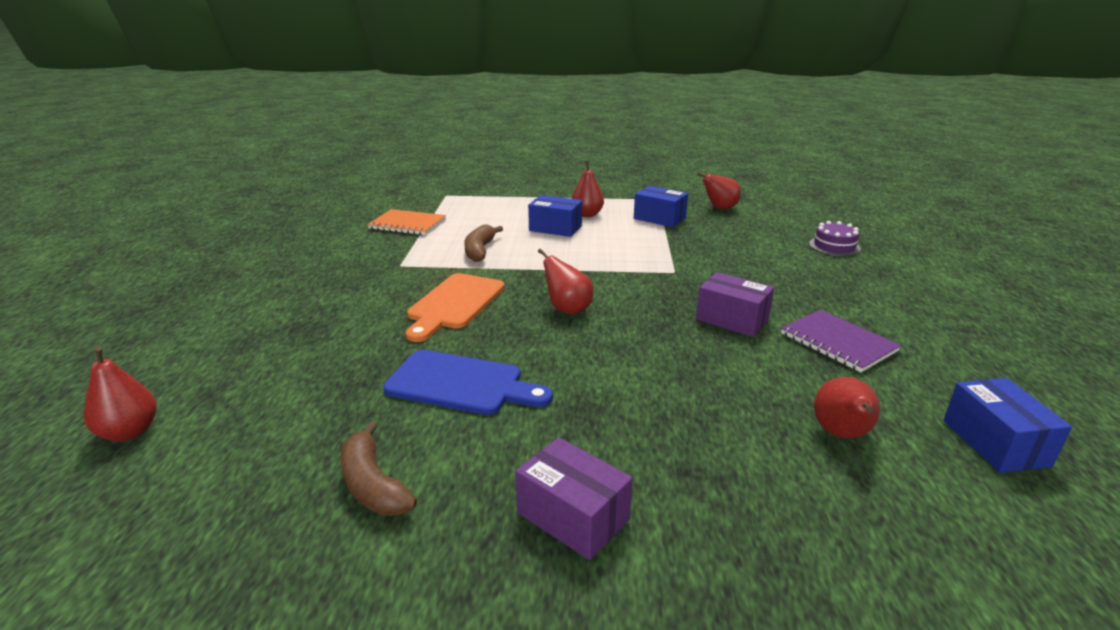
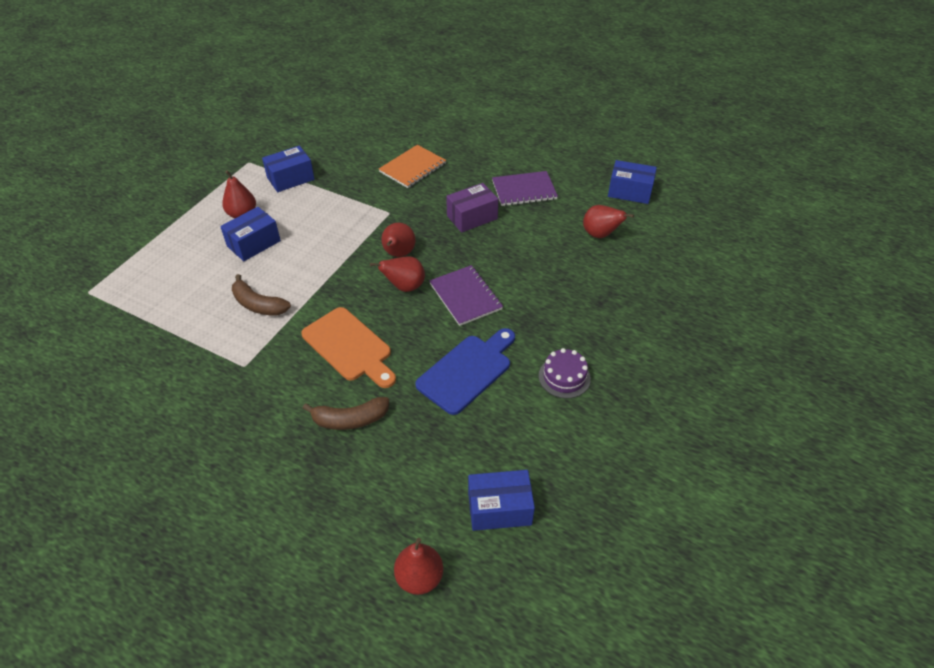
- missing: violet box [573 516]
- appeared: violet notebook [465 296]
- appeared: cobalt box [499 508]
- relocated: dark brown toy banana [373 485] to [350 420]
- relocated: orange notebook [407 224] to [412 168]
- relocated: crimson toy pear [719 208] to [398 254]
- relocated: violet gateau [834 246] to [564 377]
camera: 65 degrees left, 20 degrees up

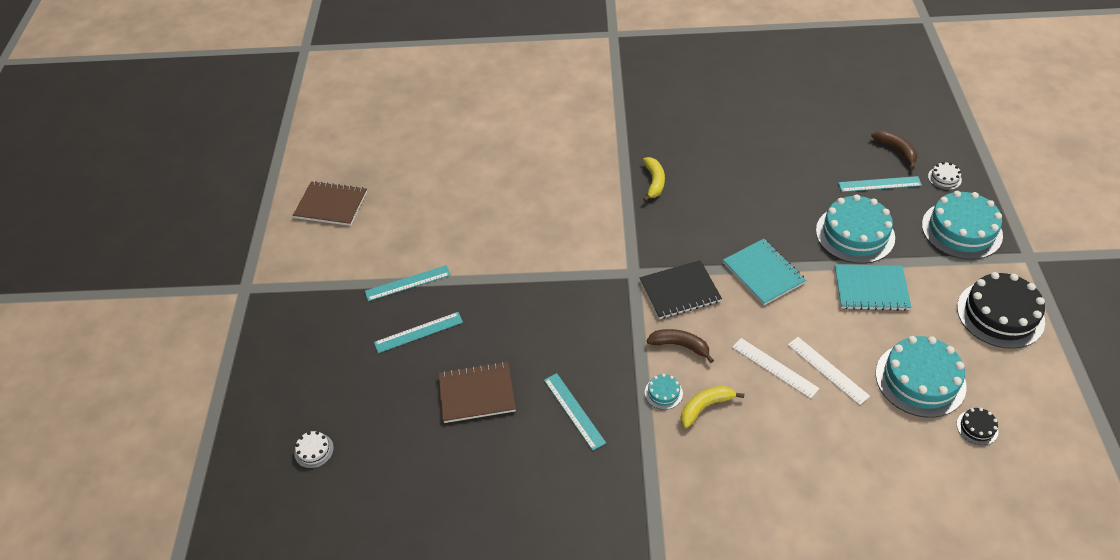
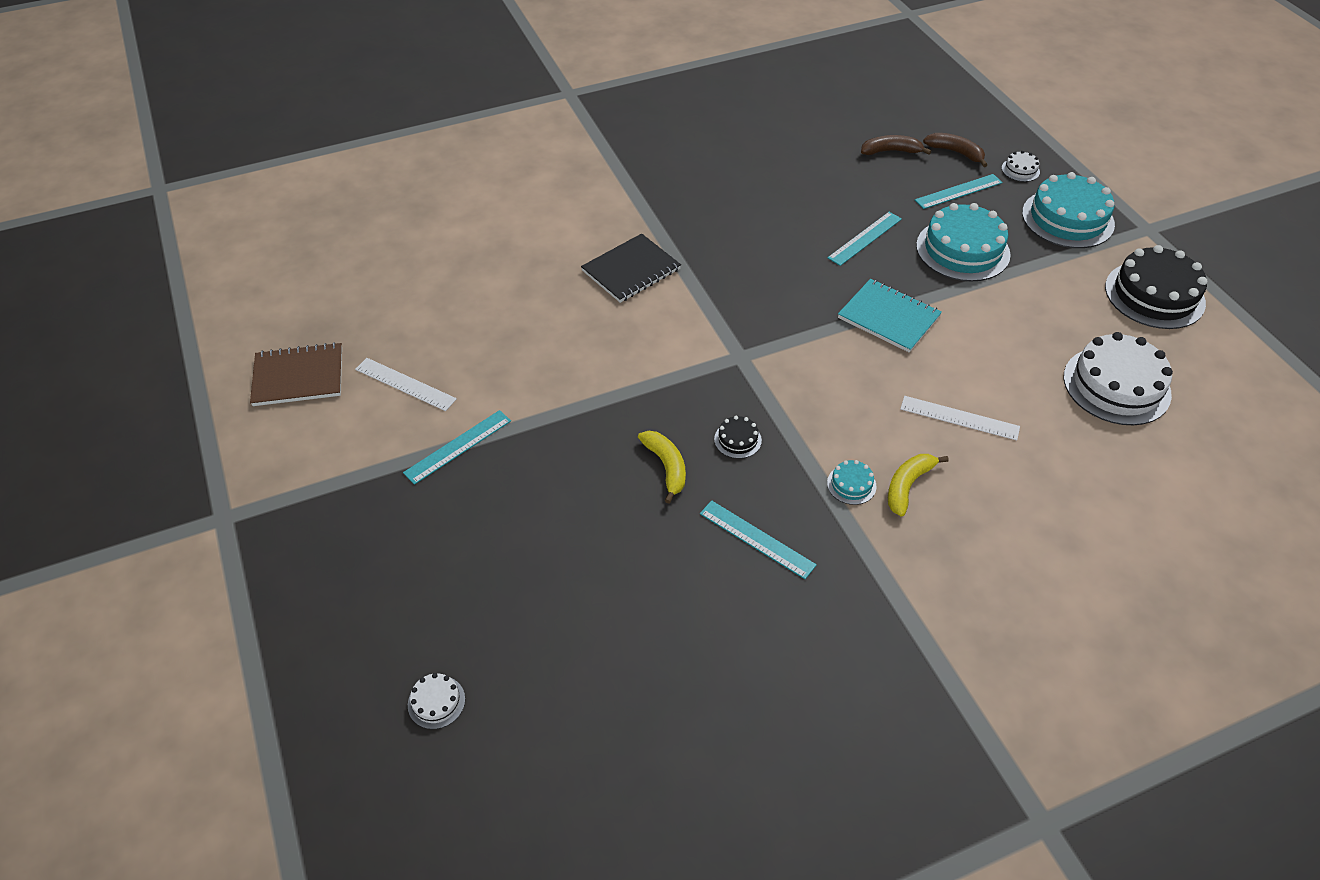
- missing: dark brown notebook [477 393]
- missing: turquoise notebook [871 289]
- relocated: turquoise ruler [418 332] to [865 238]
- relocated: jet-black notebook [680 291] to [631 270]
- relocated: bright yellow toy banana [654 182] to [666 467]
- relocated: dark brown toy banana [680 346] to [891 151]
- relocated: white ruler [827 370] to [405 384]
- relocated: jet-black gateau [977 427] to [737 440]
- colour: turquoise gateau [920 379] to white gateau [1116 385]
camera: 25 degrees left, 0 degrees up

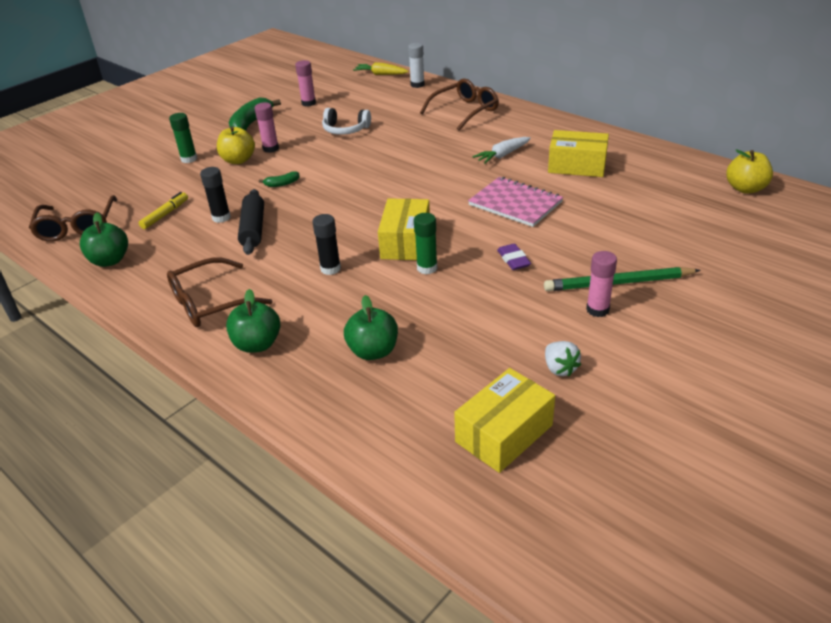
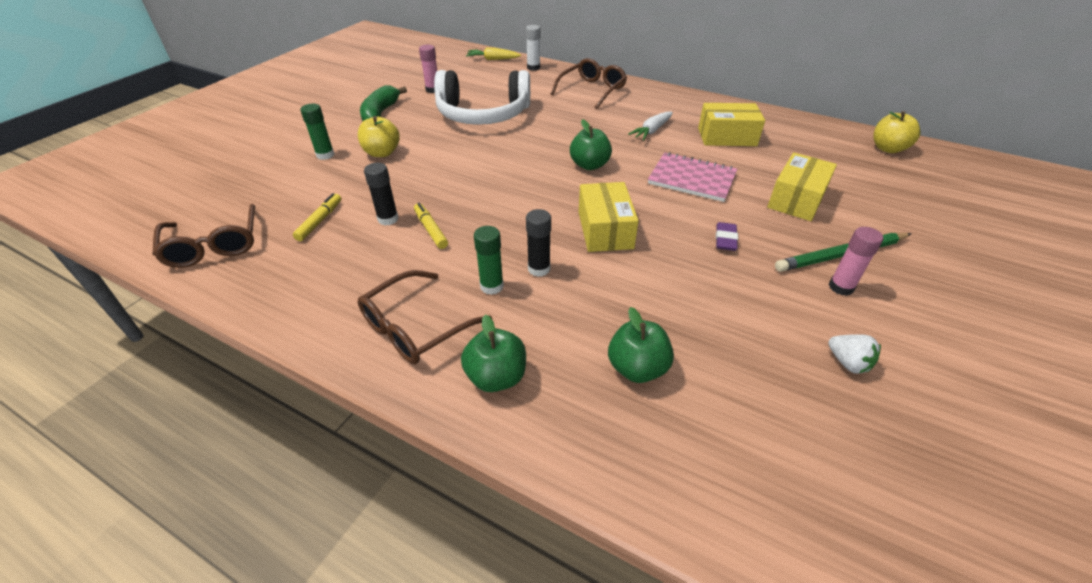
- missing: pink stick of glue [270 149]
- missing: green toy banana [282 184]
- relocated: green toy apple [110 260] to [589 165]
- relocated: green stick of glue [427 268] to [491 286]
- relocated: bright yellow box [504 433] to [796 199]
- exchanged: jet-black pastry roller [253 229] to bright yellow marker [431 230]
- spun: violet eraser [513 260] = [725 239] 45 degrees clockwise
- size: white over-ear headphones [345 129] = [483 114] x2.00
camera: 15 degrees left, 5 degrees up

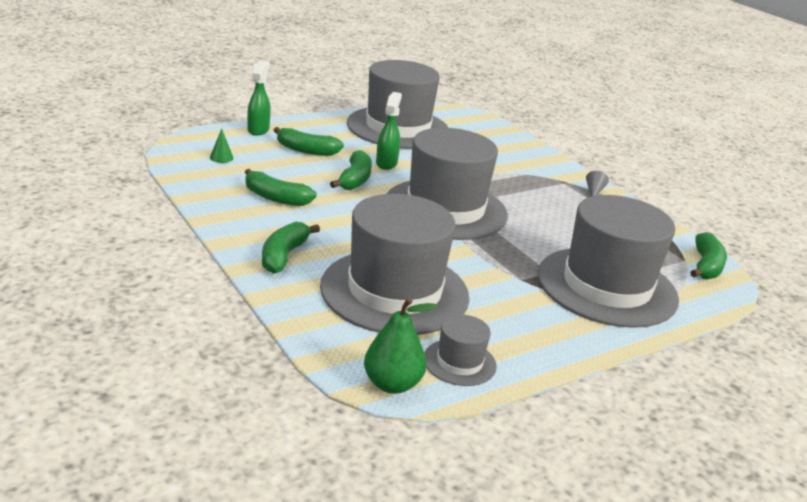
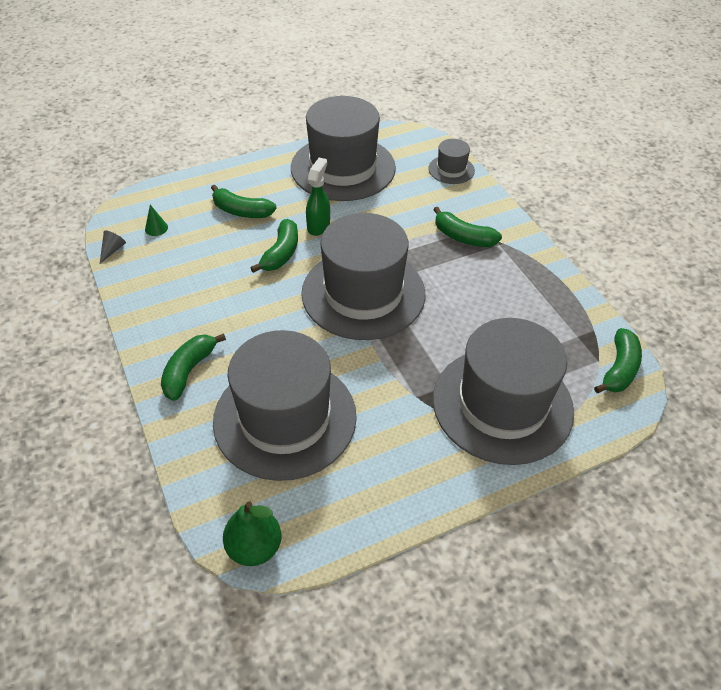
- missing: green spray bottle [258 130]
- relocated: green toy banana [276 198] to [463 237]
- relocated: gray tall hat [459 362] to [451 169]
- relocated: gray cone shape [594 191] to [112 250]
camera: 10 degrees right, 20 degrees up

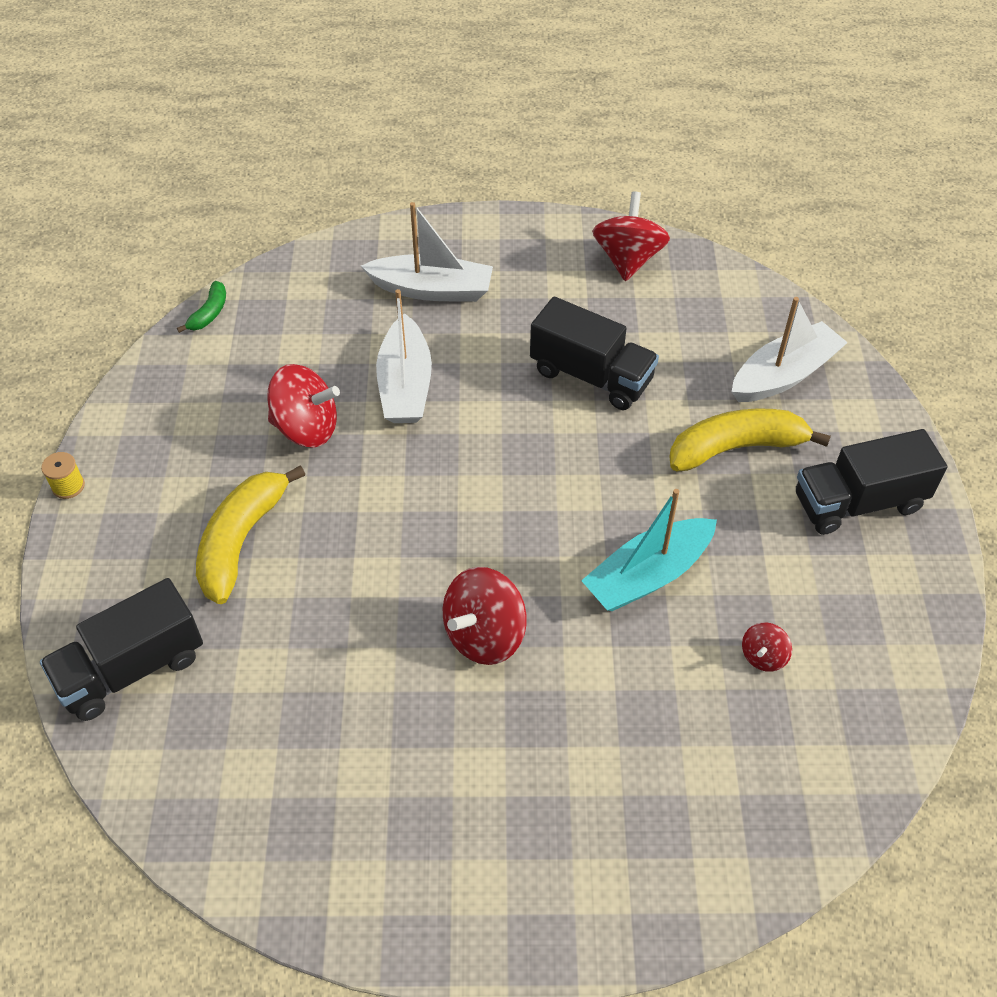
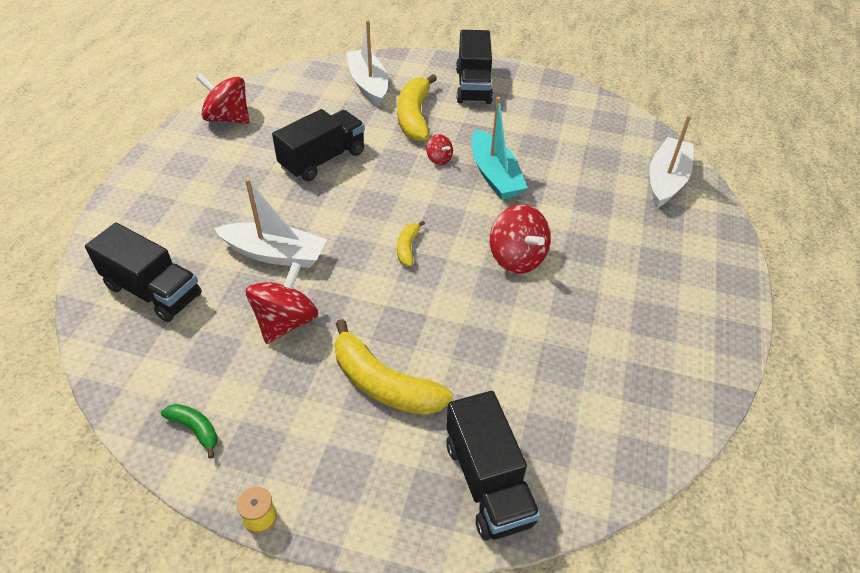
- appeared: jet-black toy truck [153 291]
- appeared: bright yellow toy banana [407 248]
- relocated: green toy banana [209 313] to [195 429]
- relocated: white sailboat [432 289] to [666 180]
- relocated: crimson spinning top [763 656] to [439 159]
camera: 75 degrees left, 5 degrees down

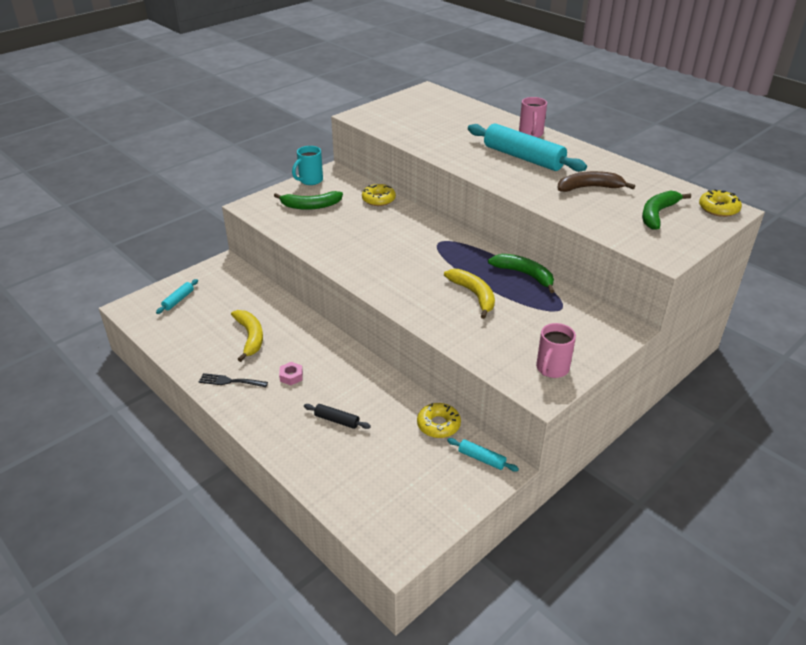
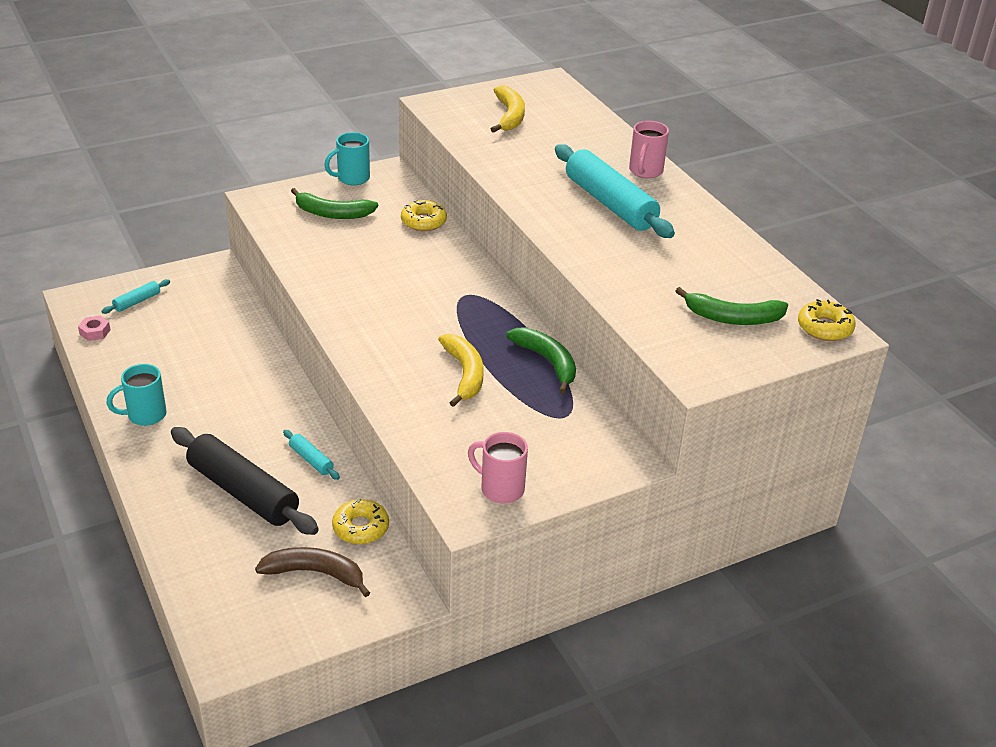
- relocated: bright yellow toy banana [250 337] to [509 116]
- relocated: pink hexagon nut [291 376] to [95 332]
- relocated: turquoise pastry roller [481 459] to [311 460]
- relocated: dark brown toy banana [589 188] to [315 573]
- exchanged: jet-black fork [230 381] to turquoise mug [145 415]
- spun: pink mug [552 369] = [500 489] 75 degrees clockwise
- spun: green toy banana [657 214] = [733 318] 135 degrees counterclockwise
- size: jet-black pastry roller [337 420] = [243 492] x2.27
camera: 15 degrees right, 0 degrees up

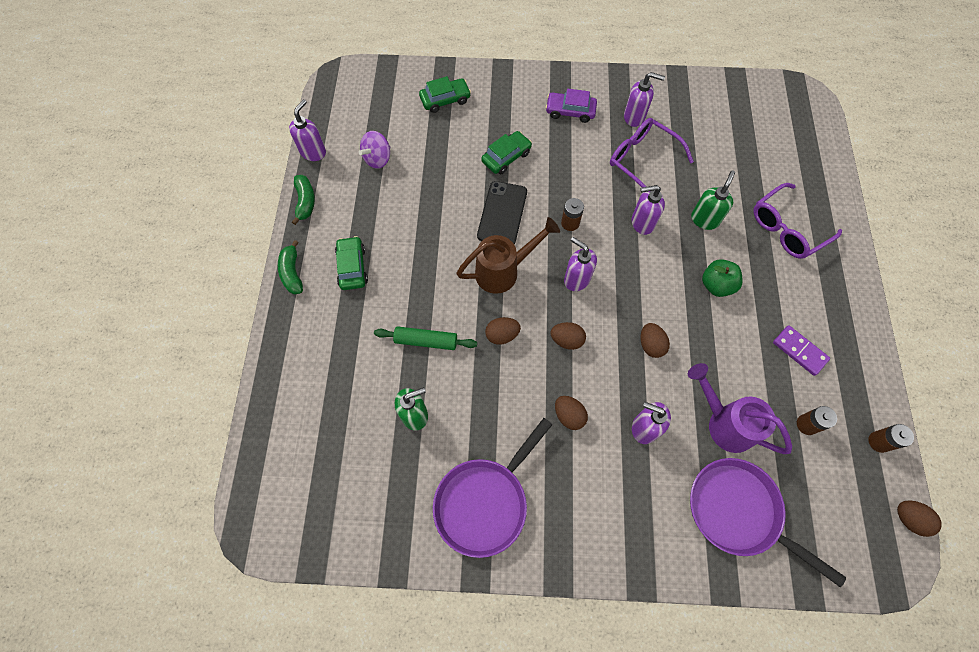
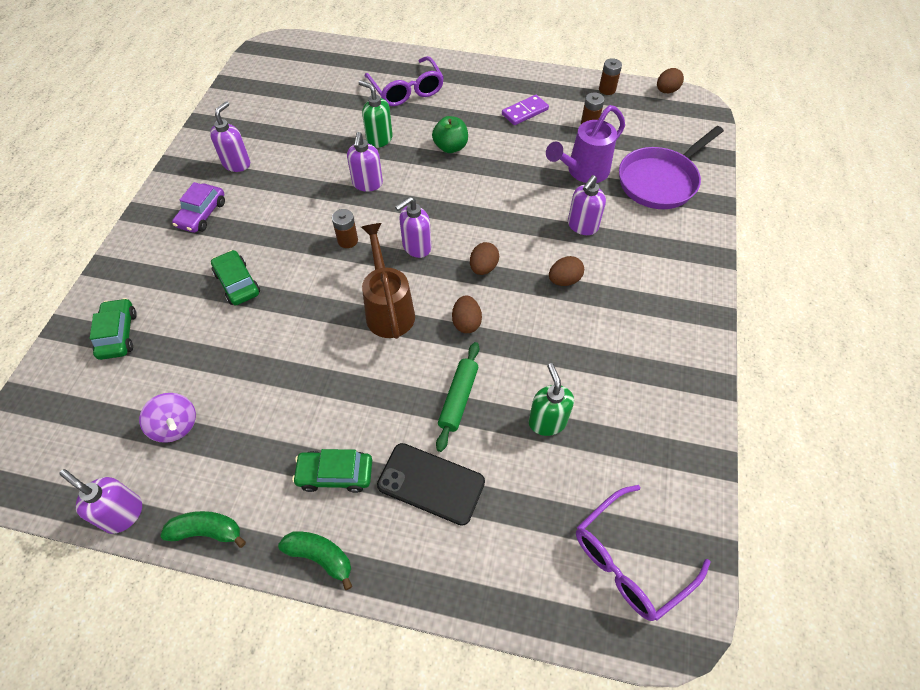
- missing: violet skillet [484 502]
- missing: dark brown egg shape [650 345]
- relocated: jet-black smartphone [502 214] to [431 484]
- relocated: violet glasses [642 160] to [629 560]
- spun: green toy banana [292 273] = [320 557] 150 degrees counterclockwise
camera: 80 degrees left, 10 degrees down

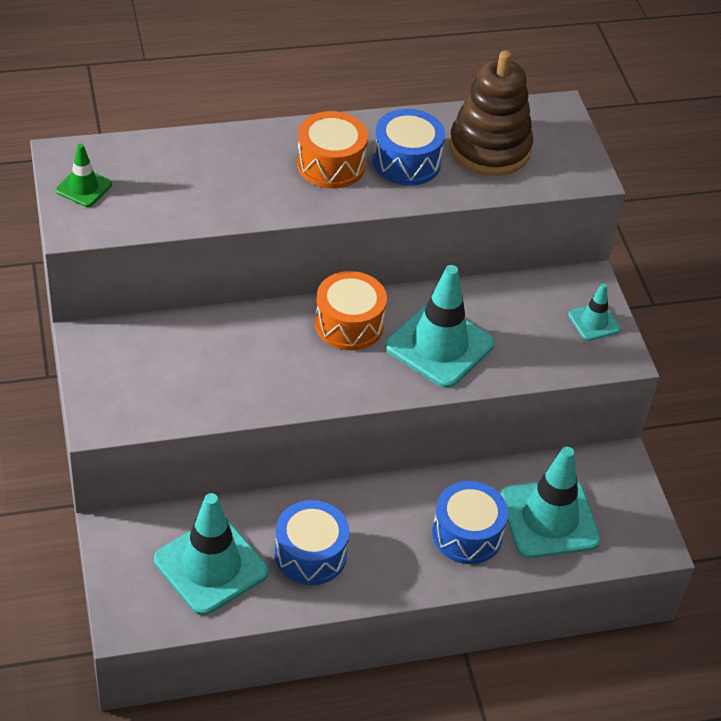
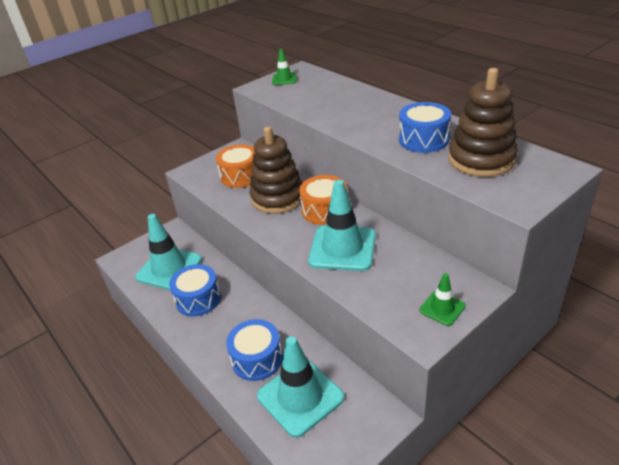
- appeared: dark brown ring stacker [278 198]
- relocated: orange drum [331 164] to [240 176]
- colour: turquoise road cone [594 322] to green road cone [442 308]
camera: 70 degrees right, 10 degrees down

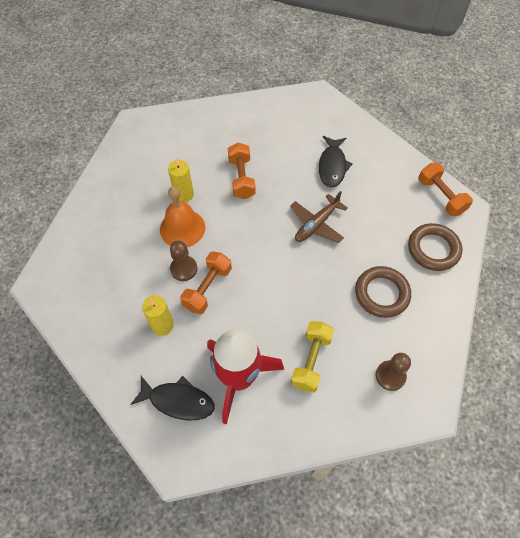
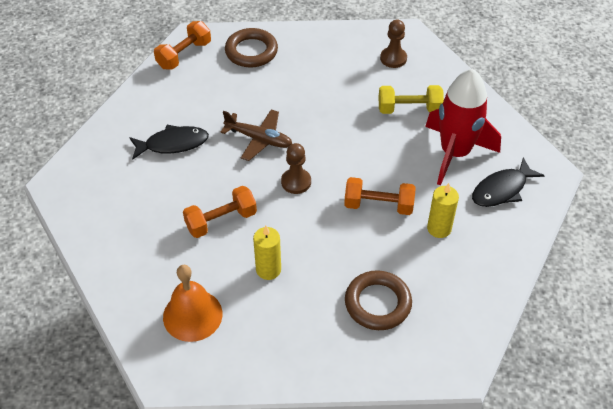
- relocated: orange hand bell [182 228] to [192 315]
- relocated: dark brown chess pawn [184 269] to [296 182]
- relocated: dark brown ring [381 294] to [377 303]
- spun: jet-black toy fish [178 401] = [502 189] 120 degrees counterclockwise
camera: 110 degrees left, 10 degrees down

